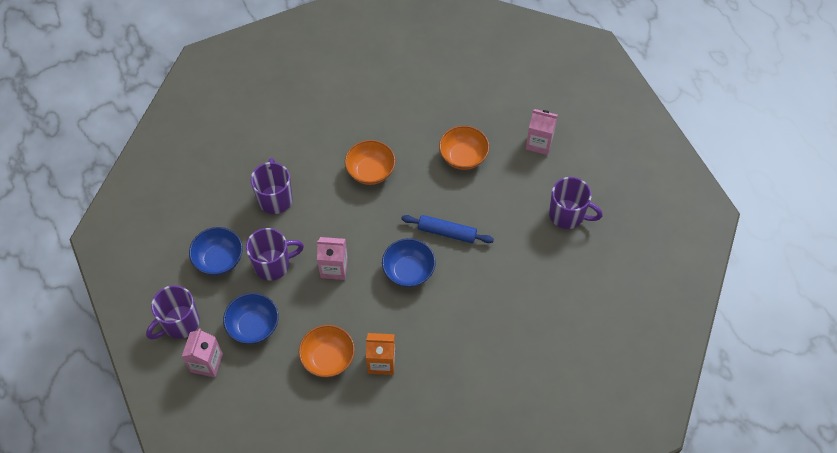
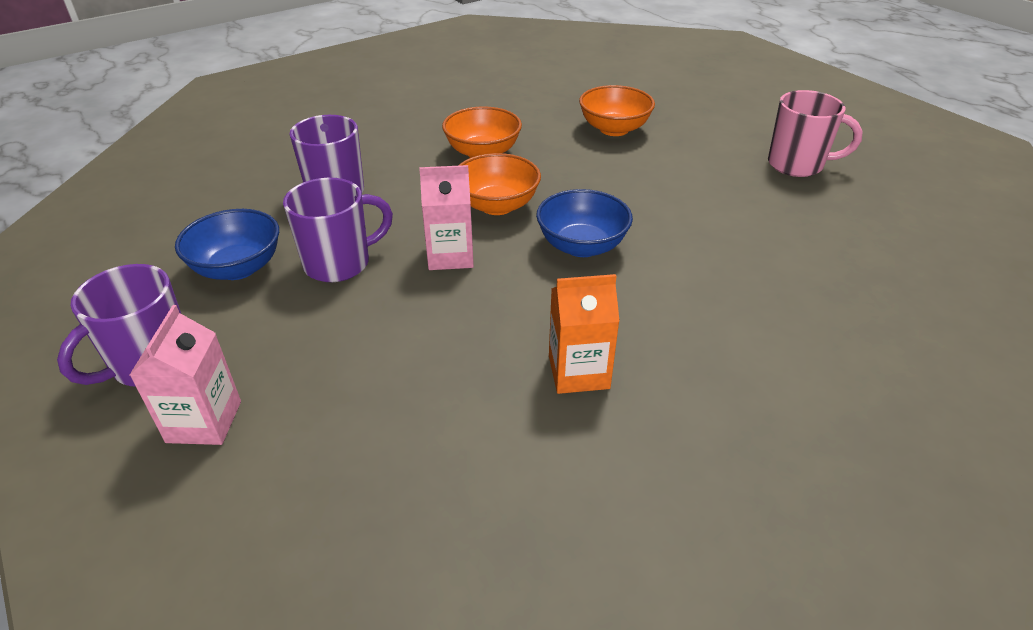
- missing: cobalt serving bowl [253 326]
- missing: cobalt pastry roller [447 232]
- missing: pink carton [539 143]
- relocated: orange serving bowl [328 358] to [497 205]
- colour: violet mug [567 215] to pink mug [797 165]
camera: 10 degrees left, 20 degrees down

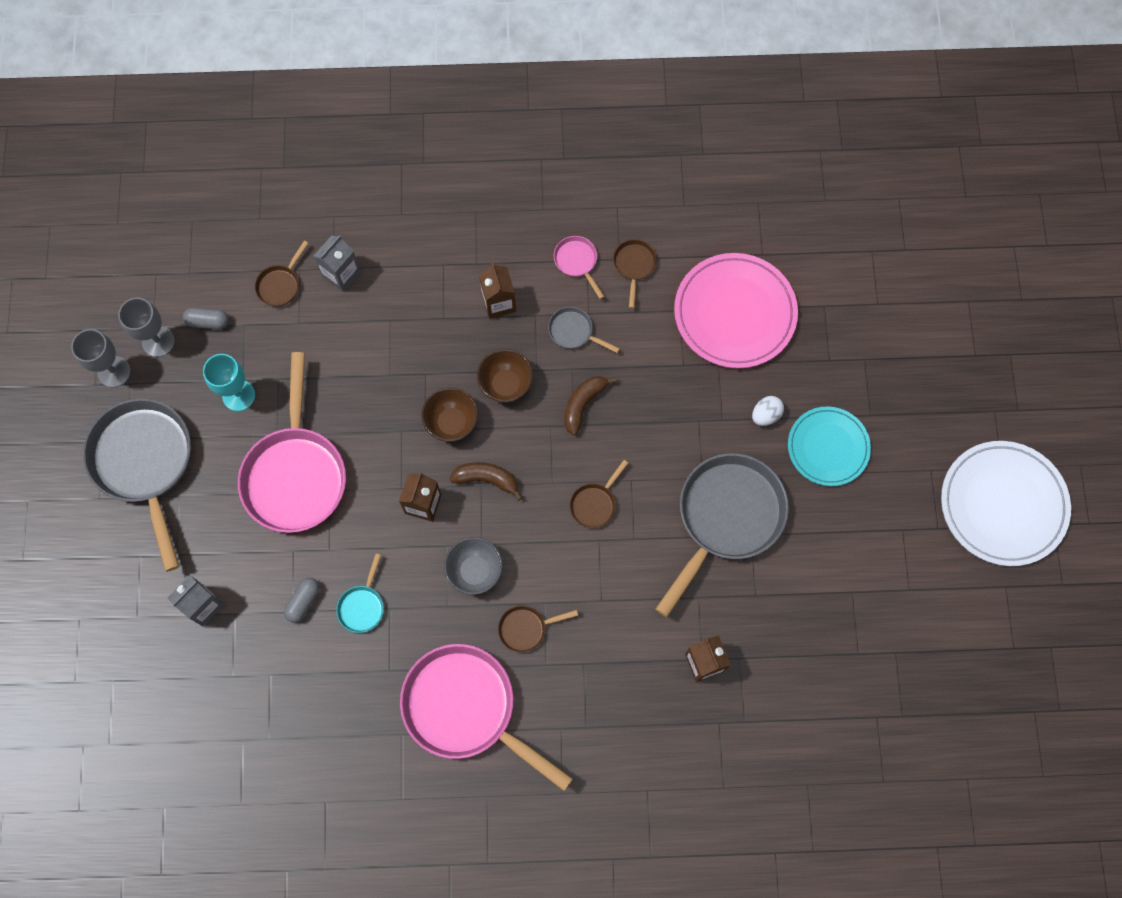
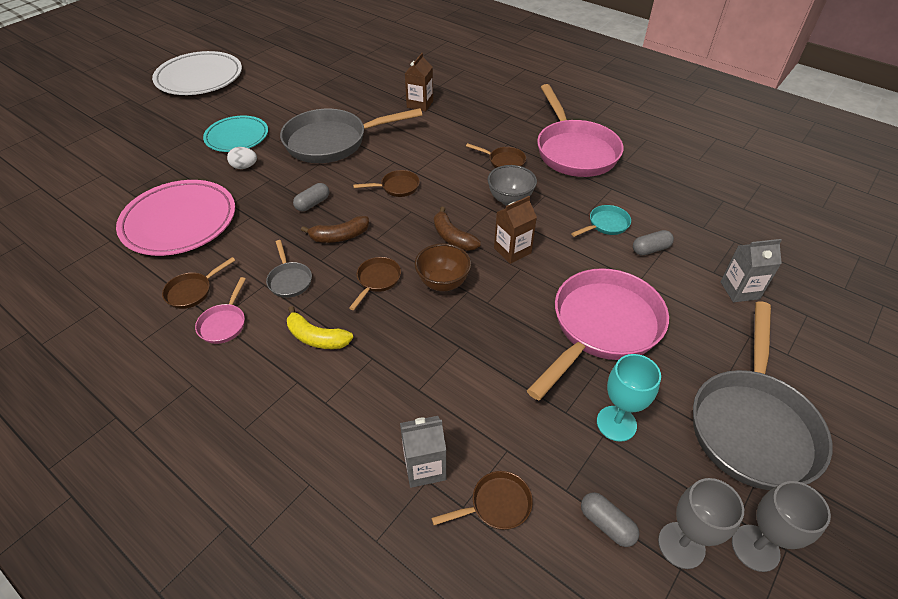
- appeared: gray capsule [312 204]
- exchanged: dark brown serving bowl [506 384] to dark brown skillet [377 280]
- exchanged: dark brown carton [499 303] to bright yellow toy banana [317 337]
camera: 140 degrees left, 25 degrees down

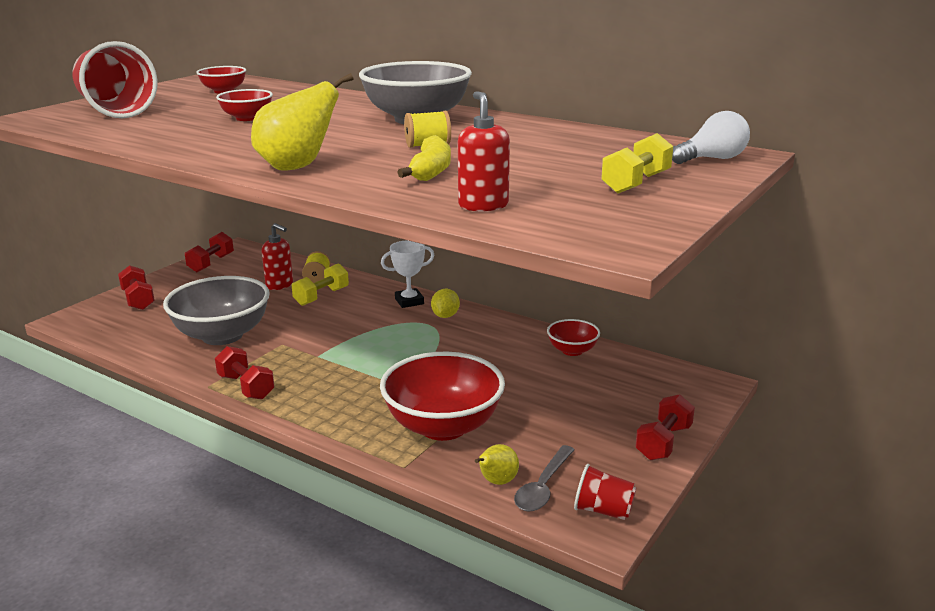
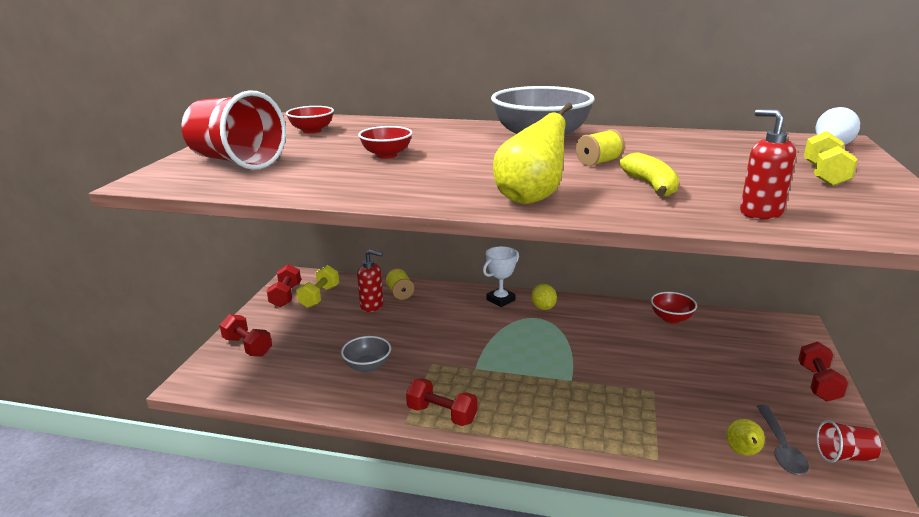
- missing: crimson serving bowl [443 426]
- relocated: bright yellow free weight [321 297] to [319 297]
- size: gray serving bowl [222 335] = [367 366] x0.50
camera: 20 degrees left, 0 degrees up

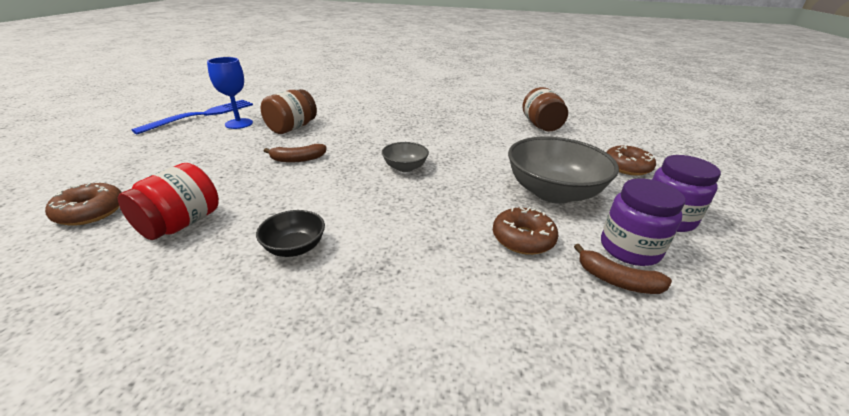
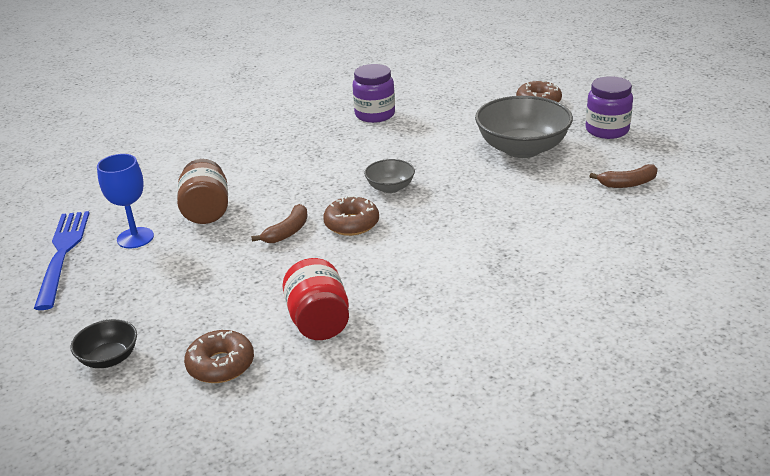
- missing: dark brown jam jar [541 126]
- relocated: jet-black serving bowl [295 247] to [109 358]
- relocated: dark brown doughnut [523 239] to [352 224]
- relocated: violet jam jar [629 249] to [375 115]
camera: 40 degrees left, 0 degrees up

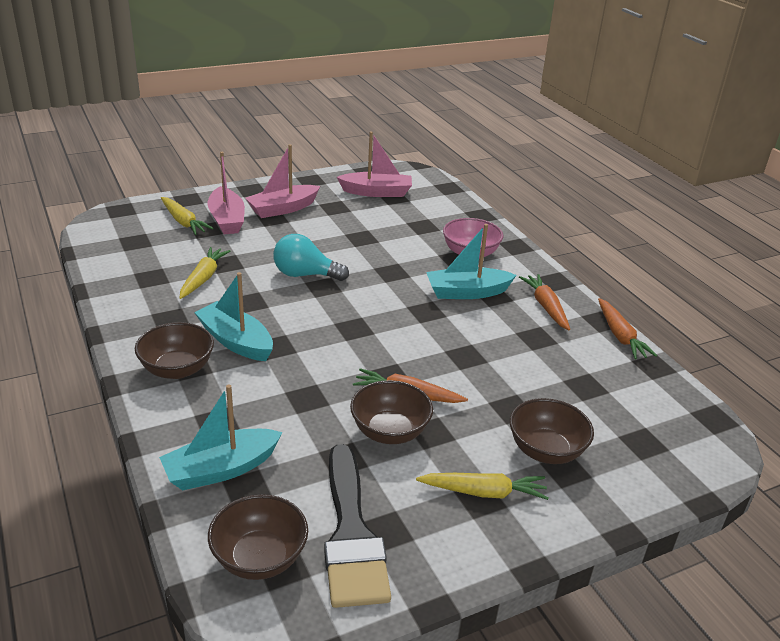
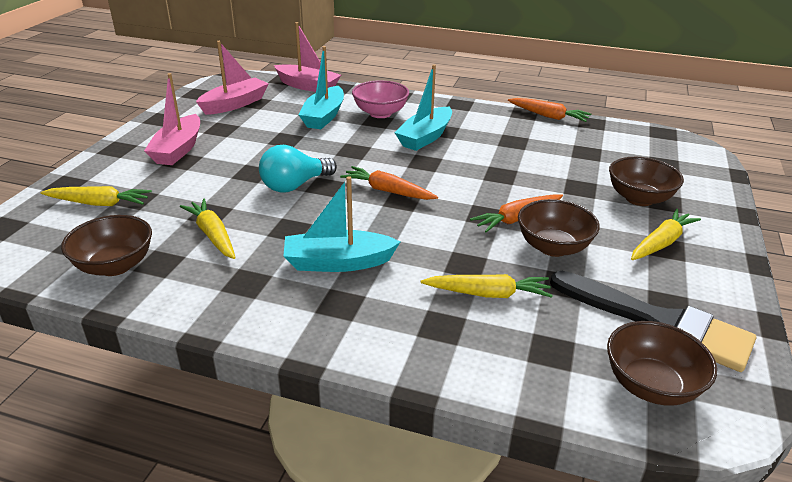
- appeared: bright yellow toy carrot [488 294]
- relocated: dark brown serving bowl [177 369] to [115 266]
- relocated: turquoise sailboat [221 469] to [324 116]
- relocated: pink sailboat [227 220] to [308 86]
- relocated: orange toy carrot [545 307] to [387 191]
camera: 45 degrees left, 0 degrees up

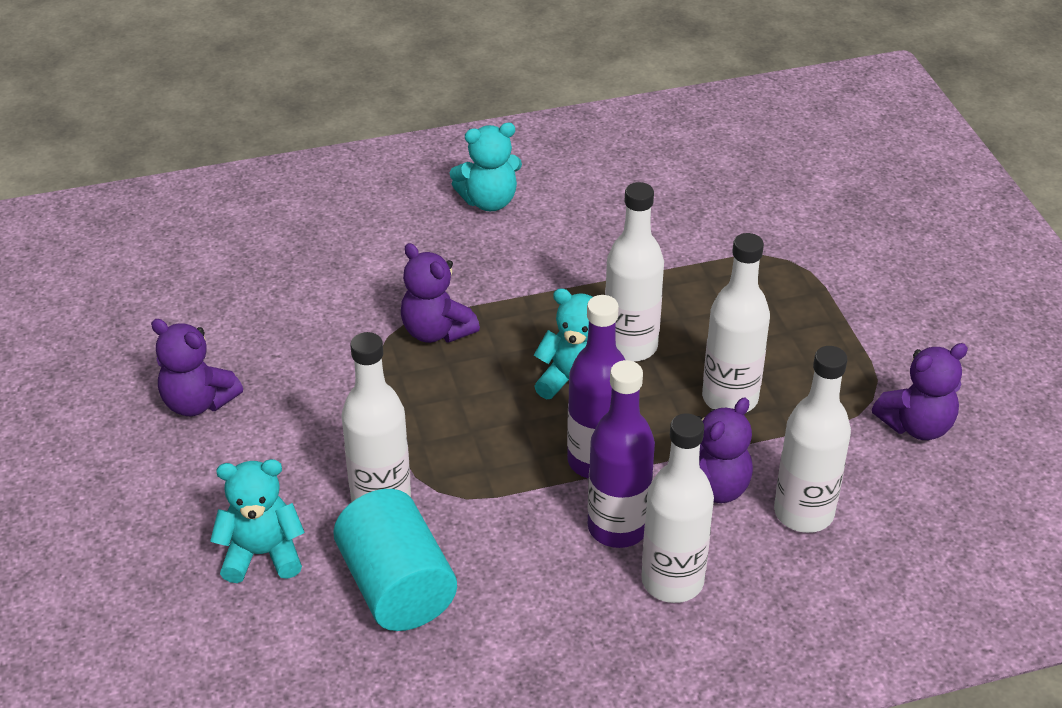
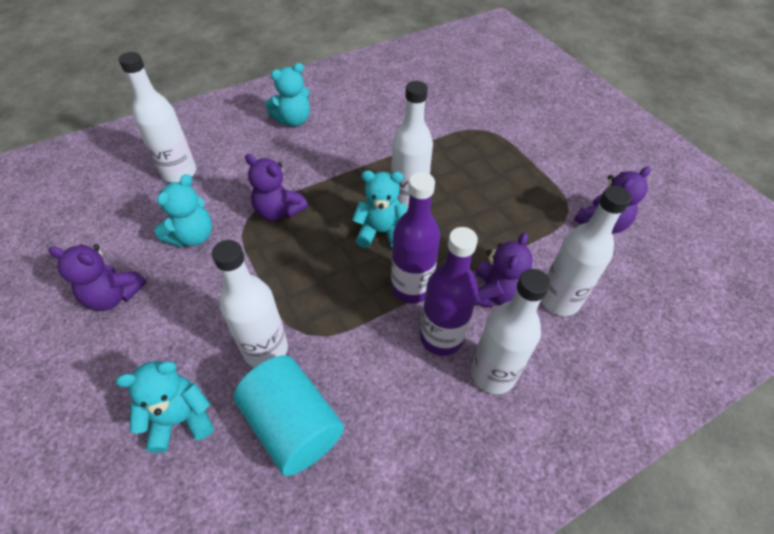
- appeared: turquoise teddy bear [192 236]
- relocated: white flask [730 398] to [179 173]
camera: 15 degrees left, 10 degrees up

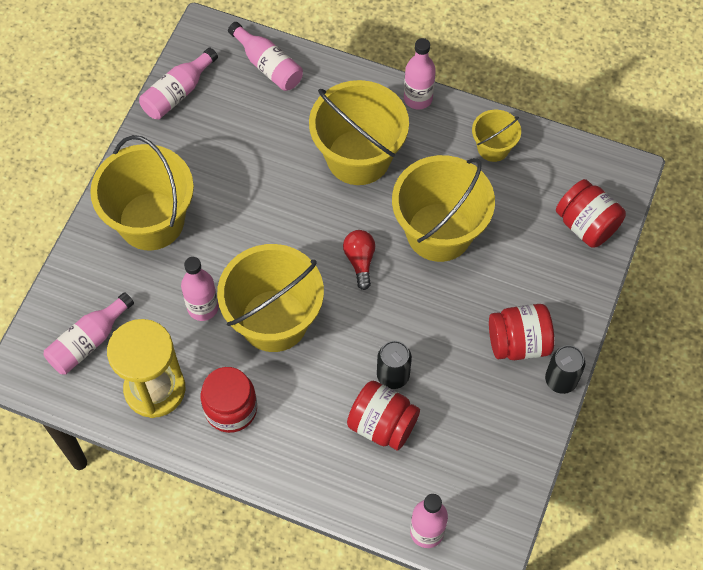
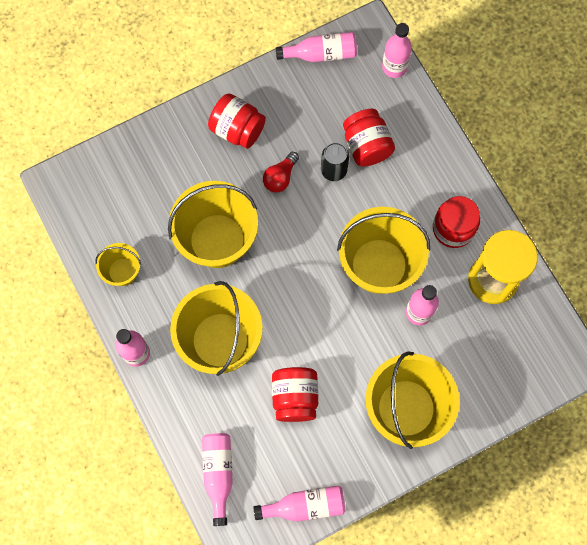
- missing: jet-black soda can [561 380]
- relocated: pink flask [88 342] to [321 54]
- relocated: crimson light bulb [360 261] to [280 177]
- relocated: crimson jam jar [586 225] to [295 397]
camera: 140 degrees left, 10 degrees up

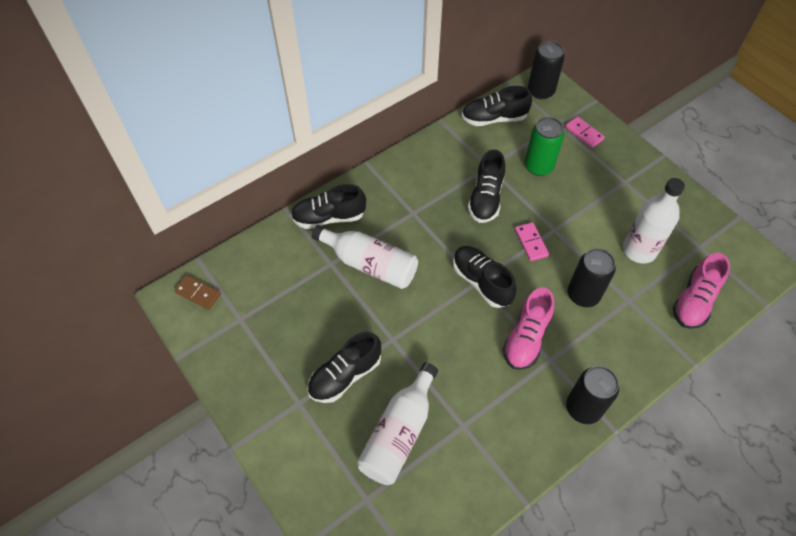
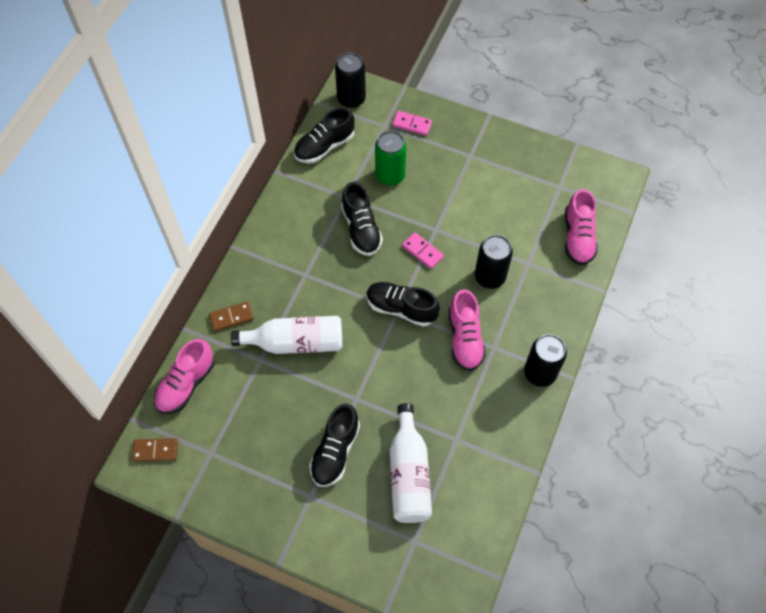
- missing: white flask [639 250]
- appeared: pink shoe [186 384]
- exchanged: jet-black shoe [329 217] to dark brown domino [231 317]
camera: 30 degrees left, 5 degrees up

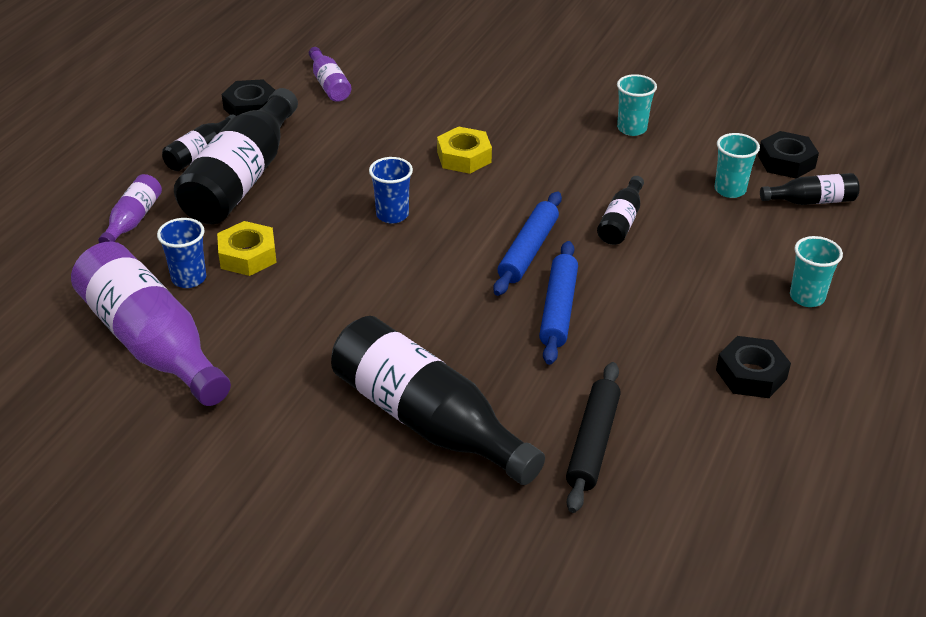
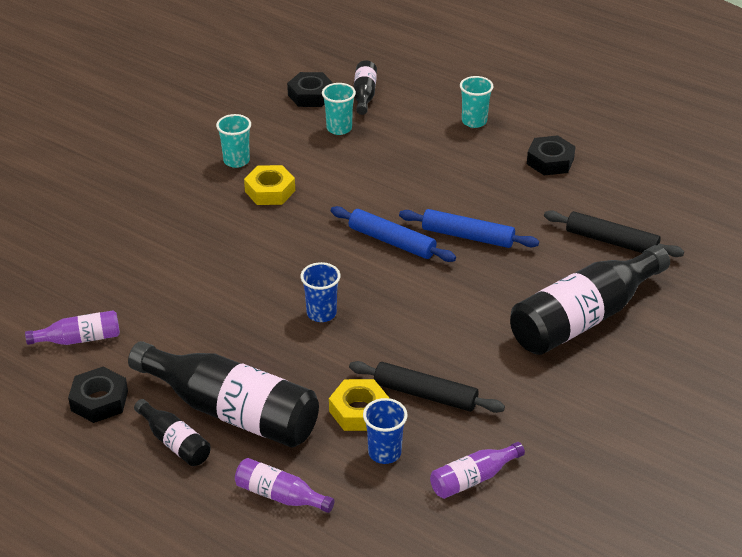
- missing: jet-black flask [621 221]
- appeared: jet-black pastry roller [425 394]
- relocated: bright yellow hexagon nut [464 157] to [270 191]
- size: violet flask [152 343] = [473 478] x0.48
camera: 80 degrees left, 0 degrees up

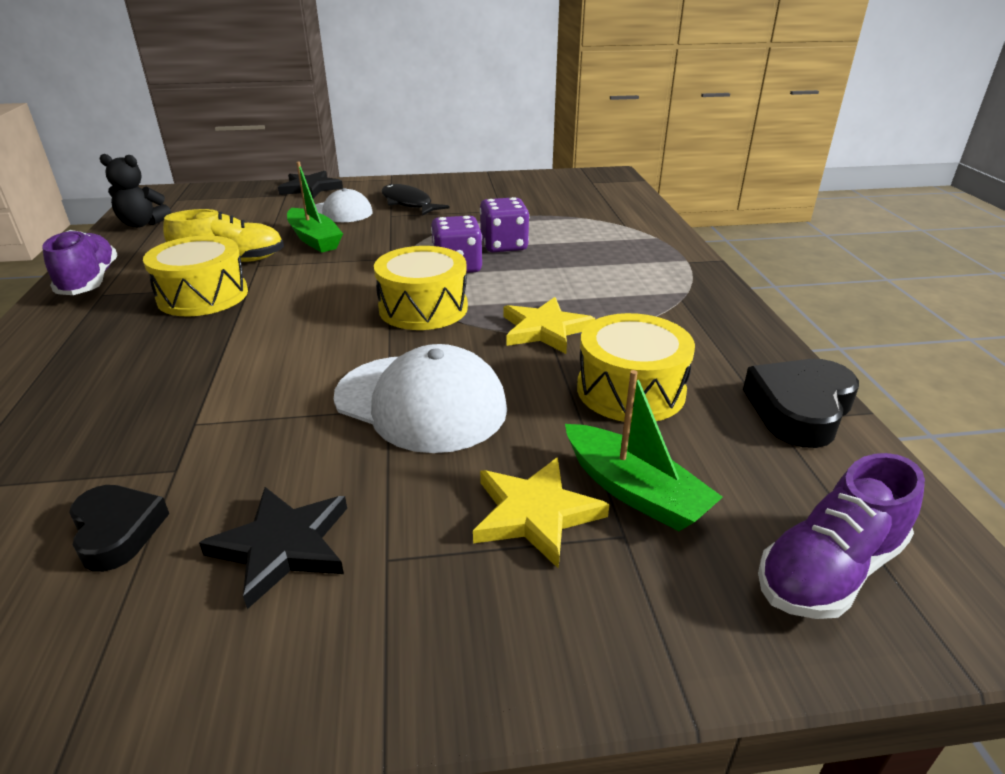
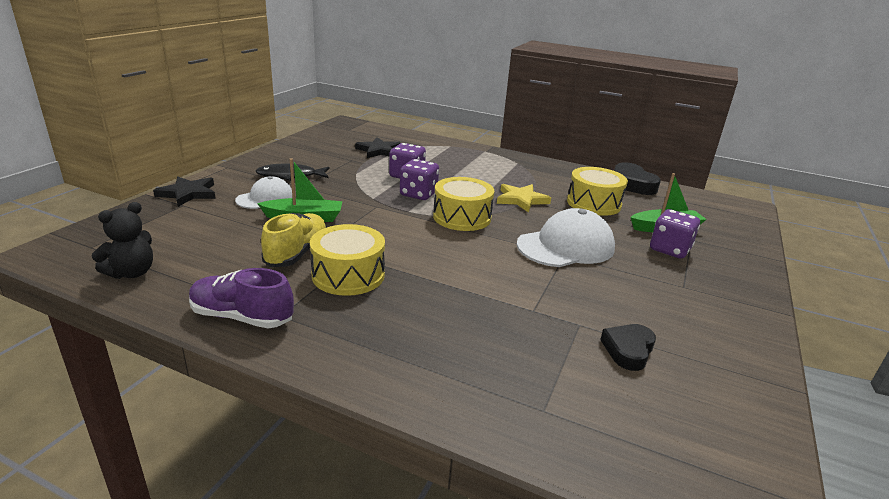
- missing: violet shoe [829 570]
- relocated: jet-black star [283 546] to [379 151]
- exchanged: bright yellow star [535 514] to violet game die [670 249]
- spun: jet-black love heart [117 531] = [628 350] 60 degrees counterclockwise
camera: 60 degrees left, 5 degrees down

